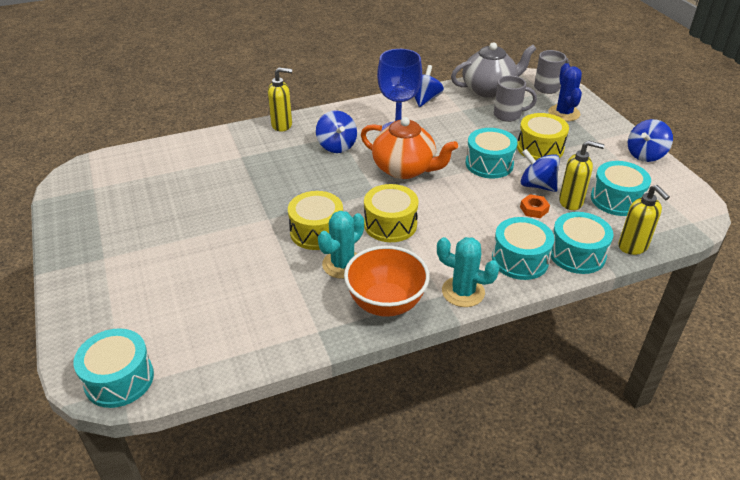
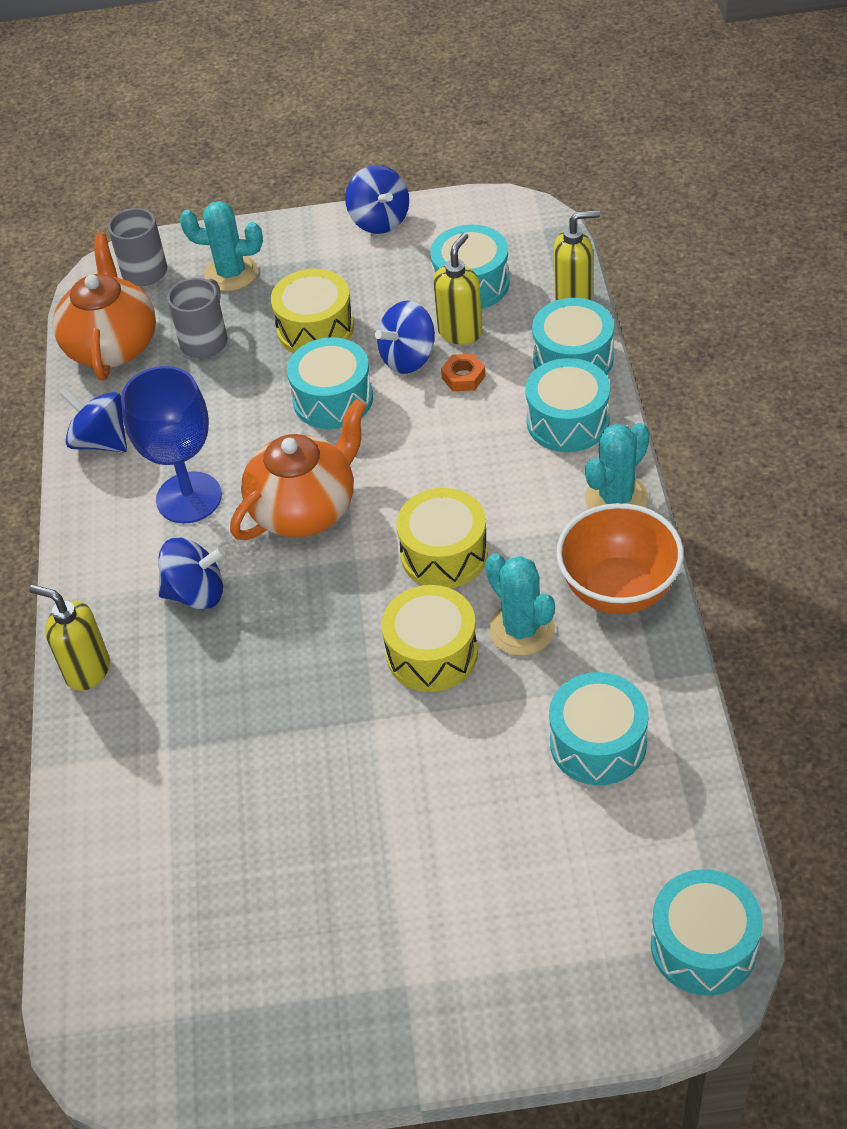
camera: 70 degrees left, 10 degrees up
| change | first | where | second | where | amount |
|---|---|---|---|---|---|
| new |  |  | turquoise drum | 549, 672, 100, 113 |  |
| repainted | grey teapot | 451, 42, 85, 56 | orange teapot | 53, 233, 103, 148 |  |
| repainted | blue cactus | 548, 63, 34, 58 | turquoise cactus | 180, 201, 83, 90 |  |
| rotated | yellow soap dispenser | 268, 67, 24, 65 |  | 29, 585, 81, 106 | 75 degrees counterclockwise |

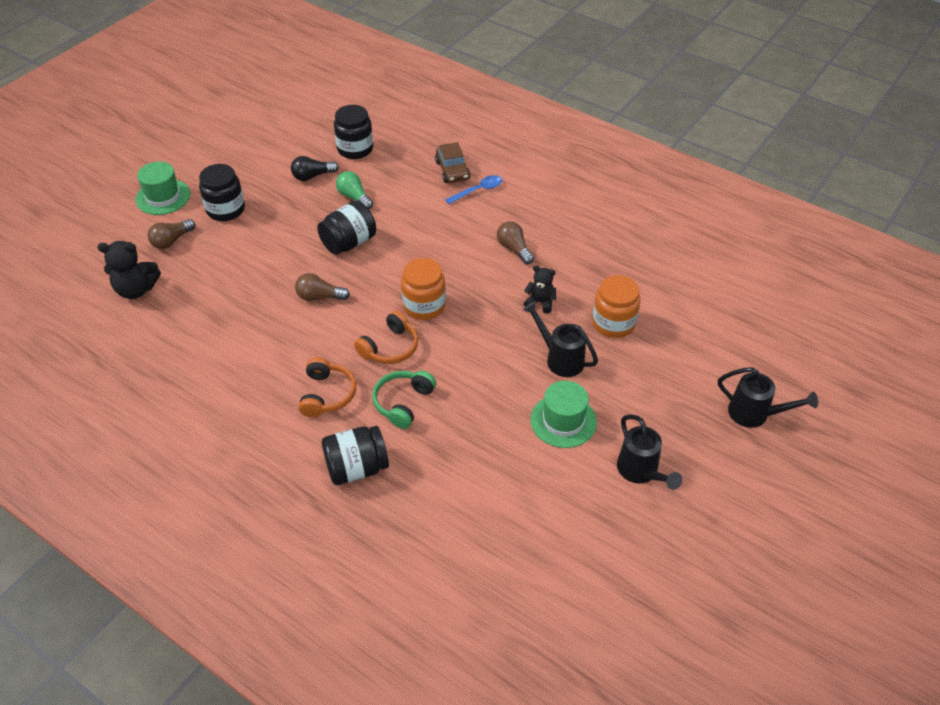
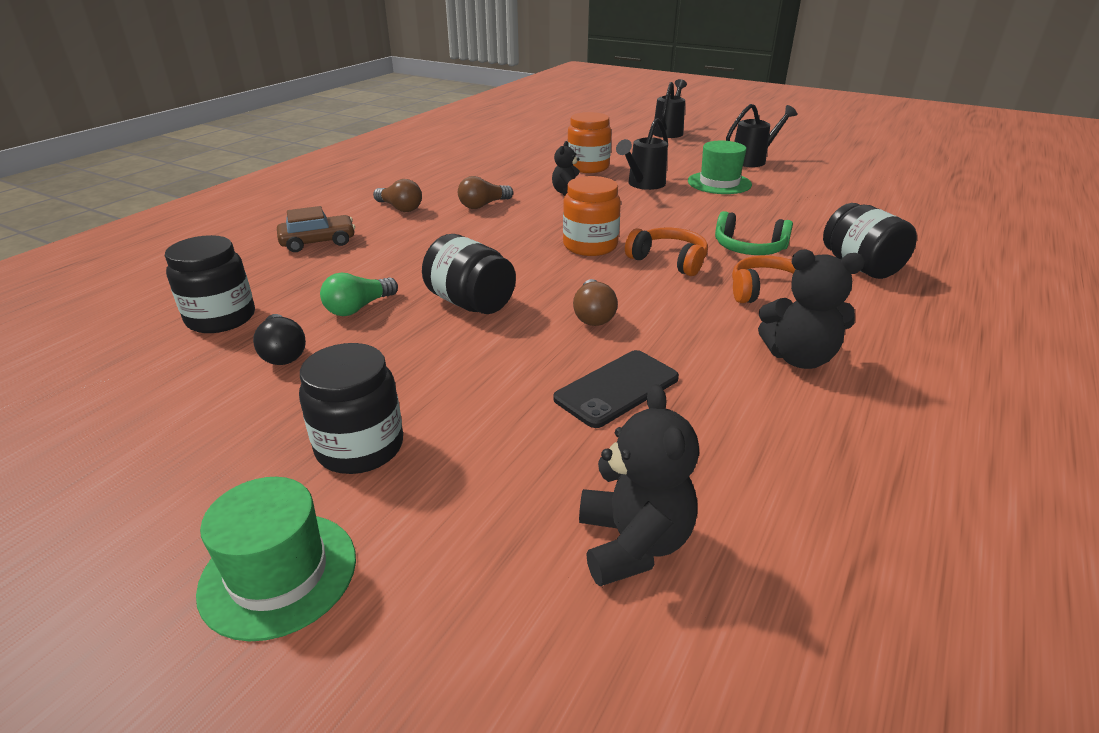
camera: 95 degrees left, 15 degrees down
| change | first | where | second | where | amount |
|---|---|---|---|---|---|
| gone | blue spoon | 445, 175, 57, 29 |  |  |  |
| new |  |  | black phone | 553, 350, 126, 78 |  |
| new |  |  | black teddy bear | 758, 249, 107, 120 |  |
| shifted | brown light bulb | 148, 219, 47, 30 |  | 373, 179, 49, 33 |  |

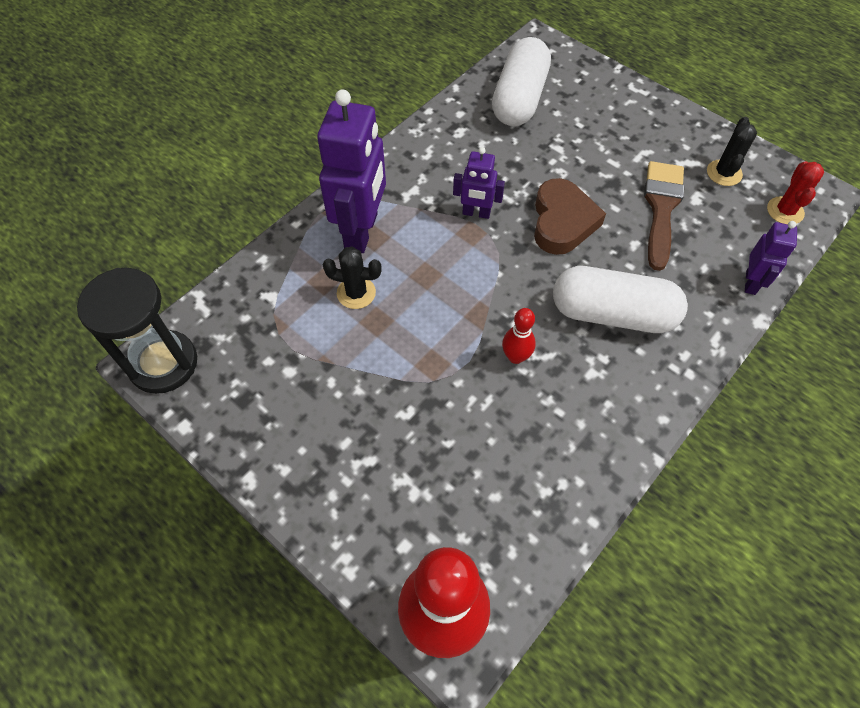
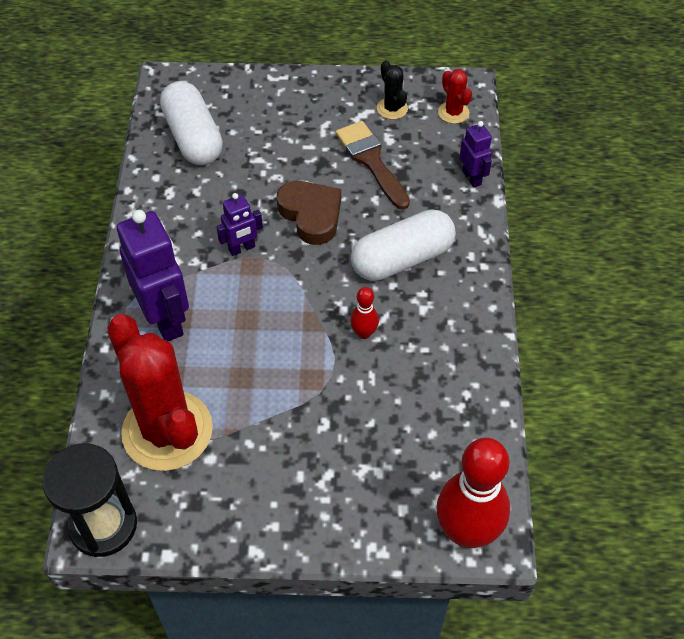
camera: 40 degrees left, 5 degrees down
| change | first | where | second | where | amount |
|---|---|---|---|---|---|
| gone | black cactus | 323, 247, 59, 62 |  |  |  |
| new |  |  | red cactus | 107, 314, 106, 157 |  |

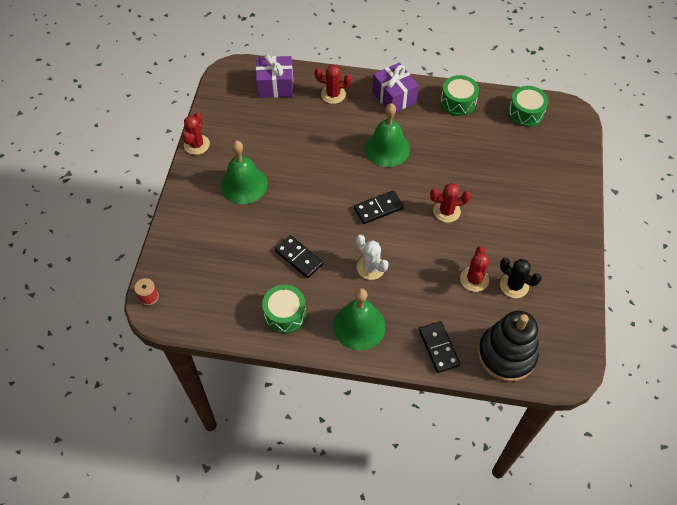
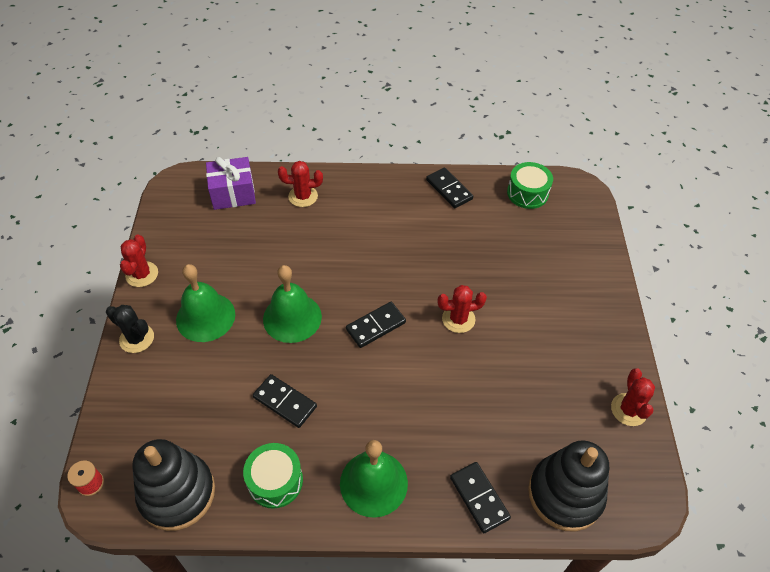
camera: 10 degrees left, 5 degrees down
| change | first | where | second | where | amount |
|---|---|---|---|---|---|
| gone | white cactus | 356, 235, 33, 45 |  |  |  |
| gone | purple gift | 372, 63, 47, 49 |  |  |  |
| new |  |  | black stacking toy | 132, 439, 83, 92 |  |
| shifted | green bell | 365, 103, 45, 64 |  | 263, 265, 59, 78 |  |
| shifted | red cactus | 460, 246, 29, 46 |  | 611, 368, 44, 58 |  |
| shifted | black cactus | 500, 258, 42, 40 |  | 106, 305, 48, 48 |  |
| swapped | green drum | 441, 75, 38, 41 | black domino | 426, 168, 47, 40 |  |

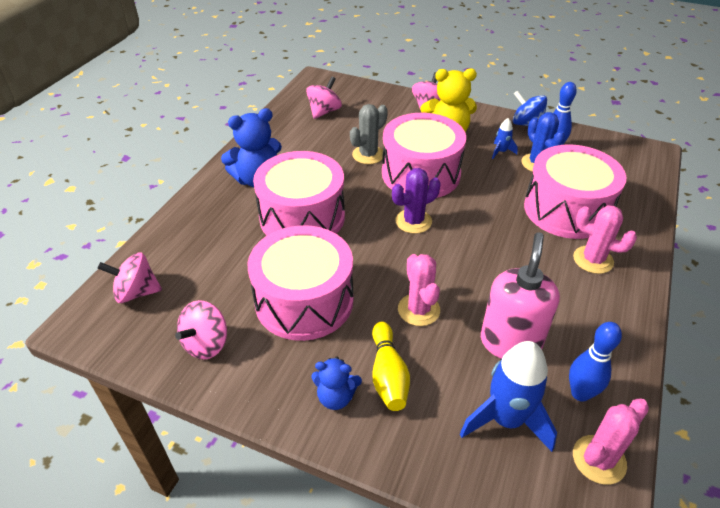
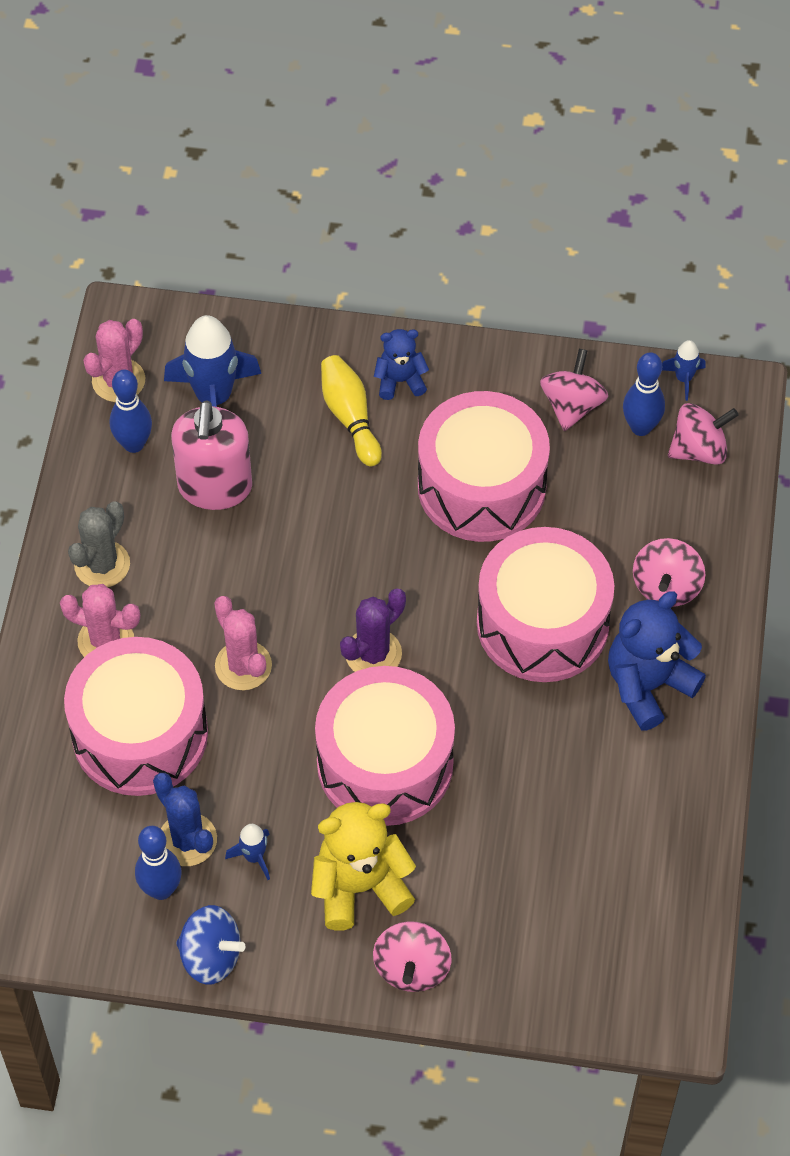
camera: 165 degrees right, 15 degrees up
| change | first | where | second | where | amount |
|---|---|---|---|---|---|
| new |  |  | blue bowling pin | 623, 352, 42, 84 |  |
| new |  |  | blue rocket | 662, 340, 44, 61 |  |
| shifted | pink spinning top | 306, 77, 36, 42 |  | 633, 538, 72, 69 |  |
| shifted | grey cactus | 350, 104, 38, 60 |  | 68, 501, 62, 87 |  |
| shifted | pink cactus | 398, 254, 42, 72 |  | 214, 596, 58, 94 |  |

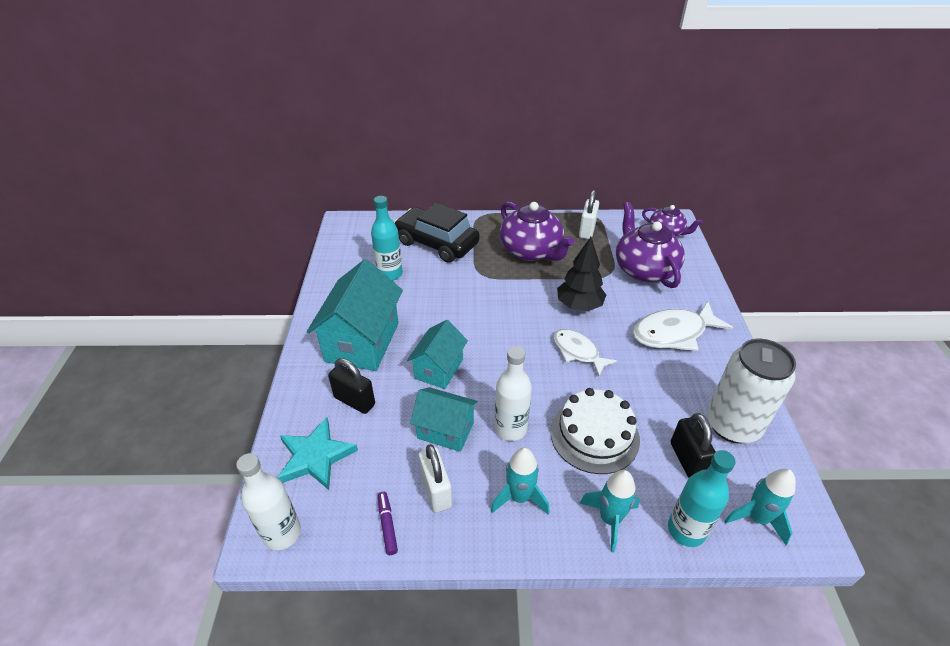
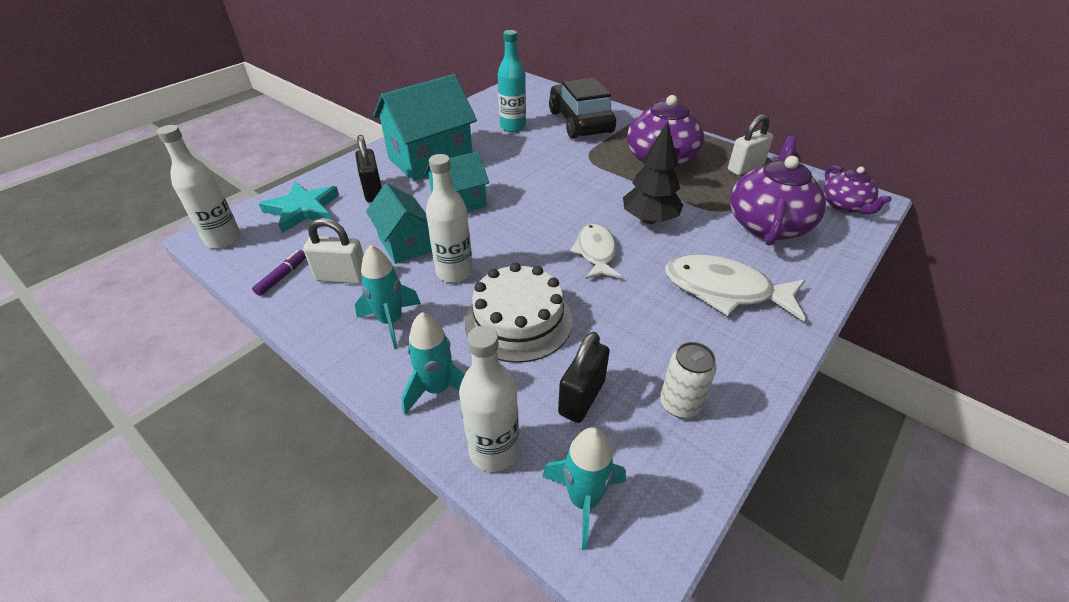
camera: 40 degrees right, 0 degrees up
| change | first | where | second | where | amount |
|---|---|---|---|---|---|
| repainted | turquoise bottle | 668, 450, 67, 97 | white bottle | 459, 325, 60, 147 |  |
| rotated | white padlock | 419, 444, 33, 69 |  | 303, 218, 61, 66 | 75 degrees clockwise |
| scaled | white can | 707, 339, 89, 104 |  | 660, 342, 57, 76 | x0.52 |

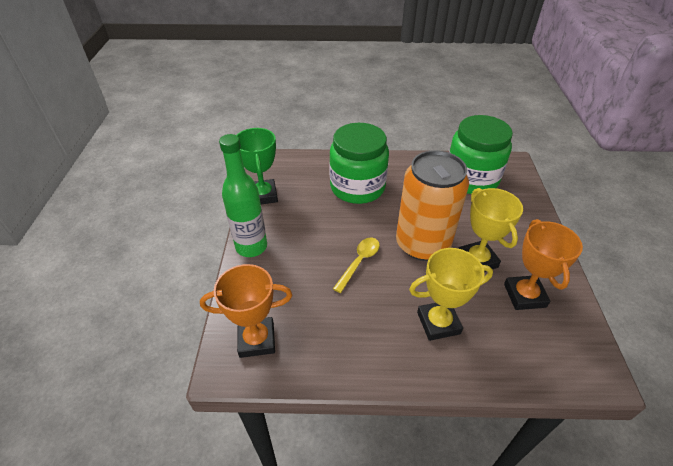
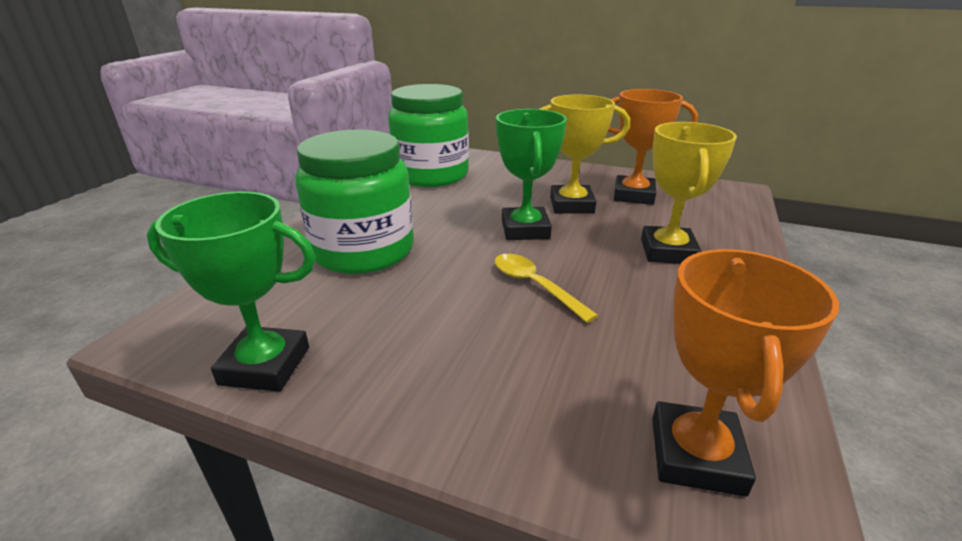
camera: 70 degrees left, 15 degrees down
| change | first | where | second | where | amount |
|---|---|---|---|---|---|
| gone | green bottle | 219, 134, 48, 123 |  |  |  |
| swapped | orange can | 396, 150, 73, 111 | green trophy | 496, 109, 71, 131 |  |

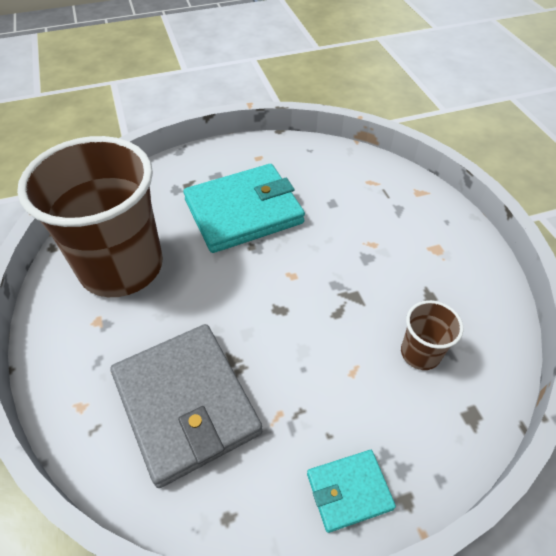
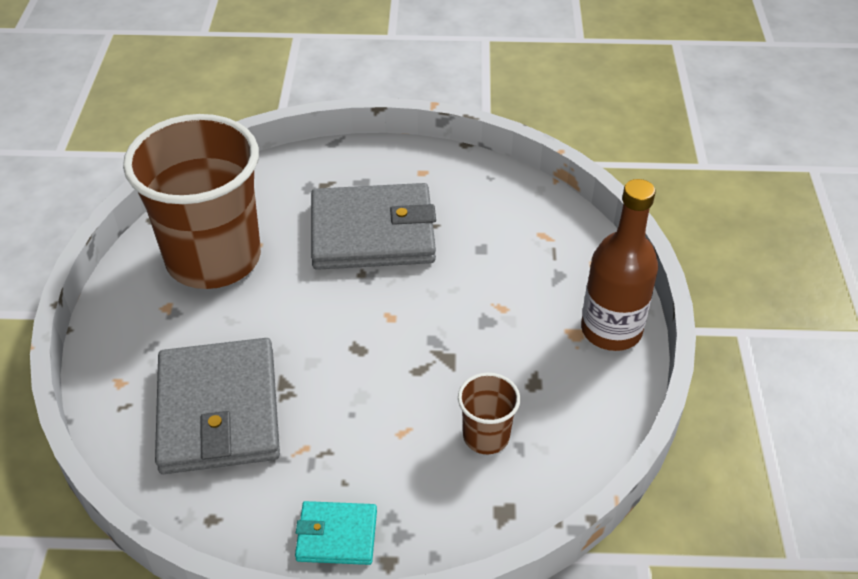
camera: 20 degrees right, 5 degrees down
| change | first | where | second | where | amount |
|---|---|---|---|---|---|
| new |  |  | brown bottle | 581, 179, 77, 172 |  |
| repainted | turquoise wallet | 183, 164, 122, 89 | grey wallet | 311, 183, 125, 87 |  |

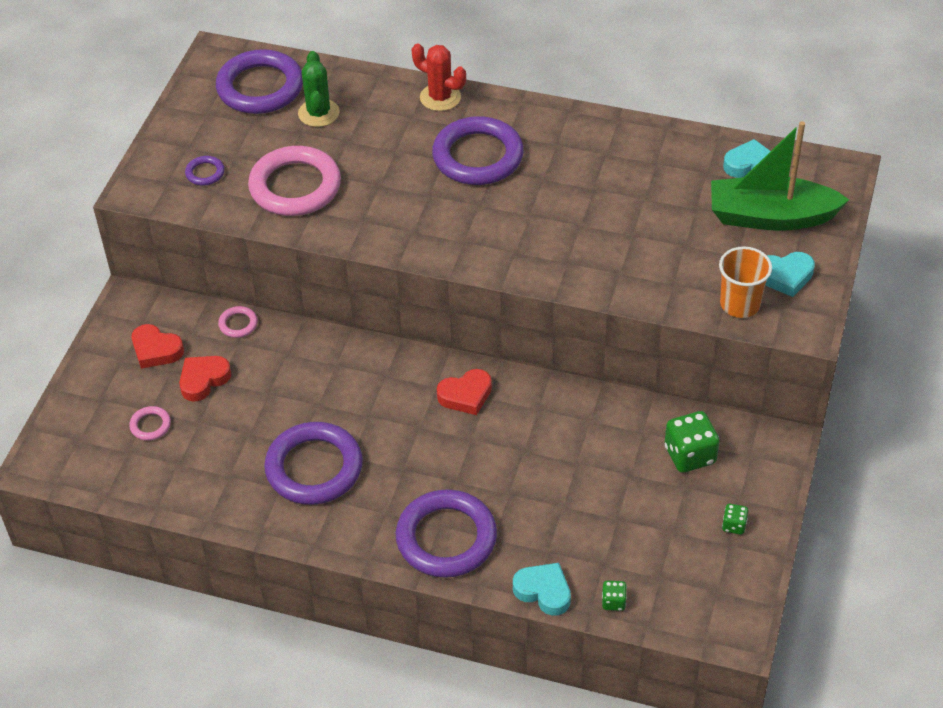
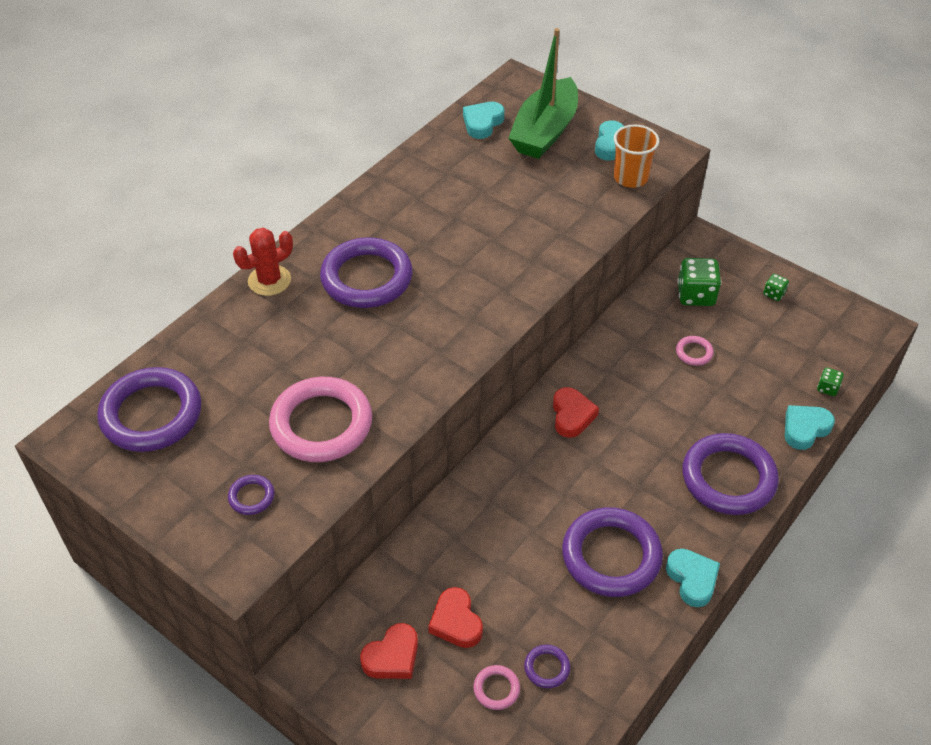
camera: 70 degrees left, 0 degrees up
| change | first | where | second | where | amount |
|---|---|---|---|---|---|
| gone | green cactus | 298, 51, 42, 76 |  |  |  |
| new |  |  | purple ring | 524, 644, 46, 44 |  |
| new |  |  | turquoise heart | 666, 549, 54, 58 |  |
| shifted | pink ring | 218, 306, 40, 32 |  | 676, 336, 38, 30 |  |

